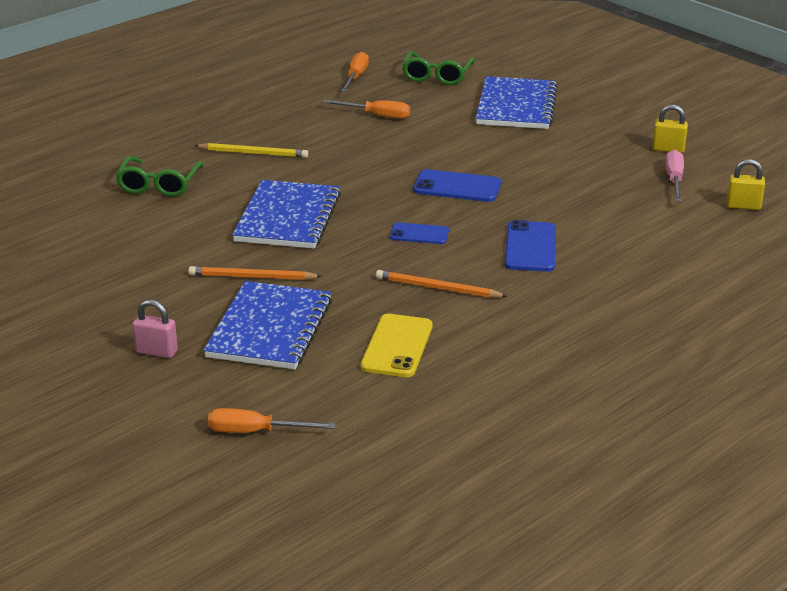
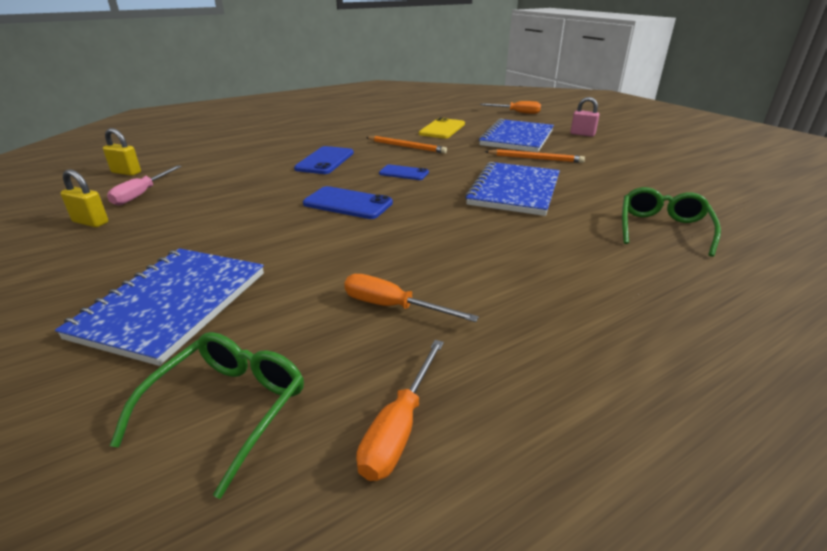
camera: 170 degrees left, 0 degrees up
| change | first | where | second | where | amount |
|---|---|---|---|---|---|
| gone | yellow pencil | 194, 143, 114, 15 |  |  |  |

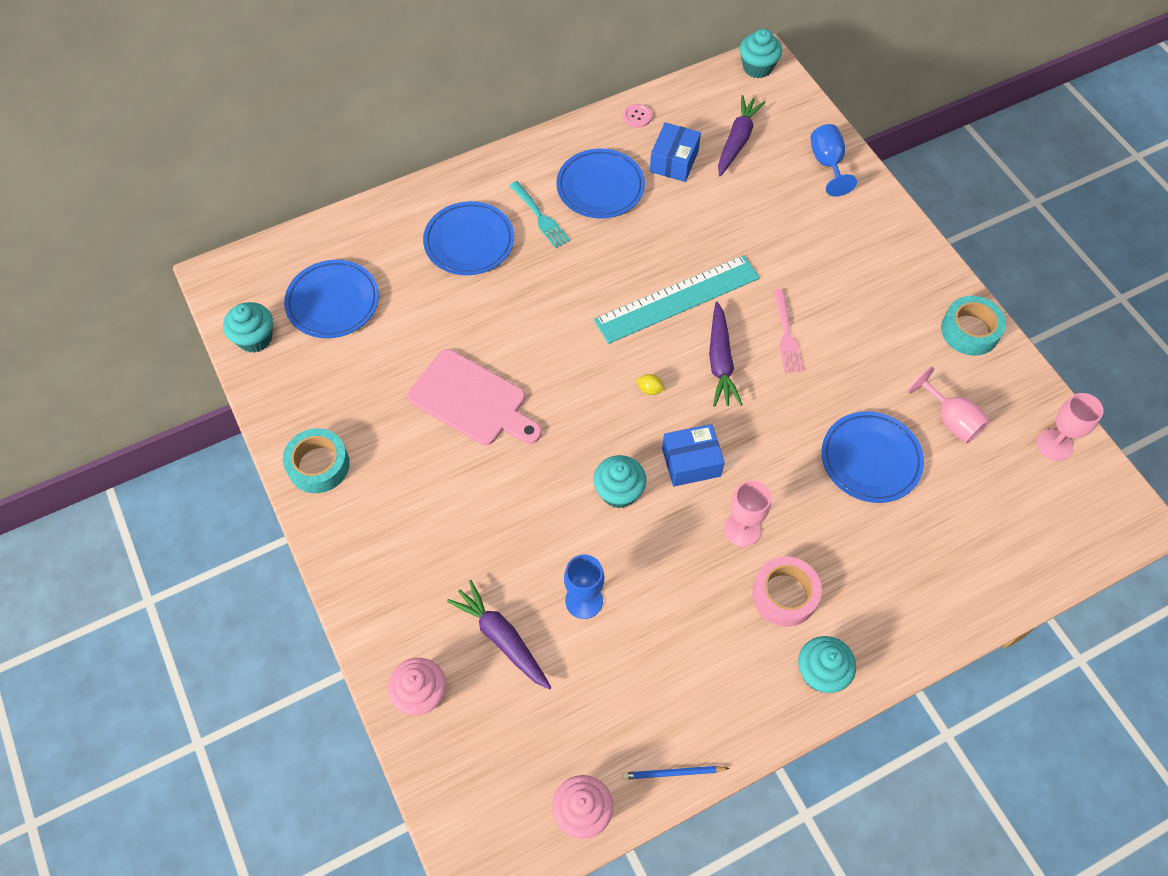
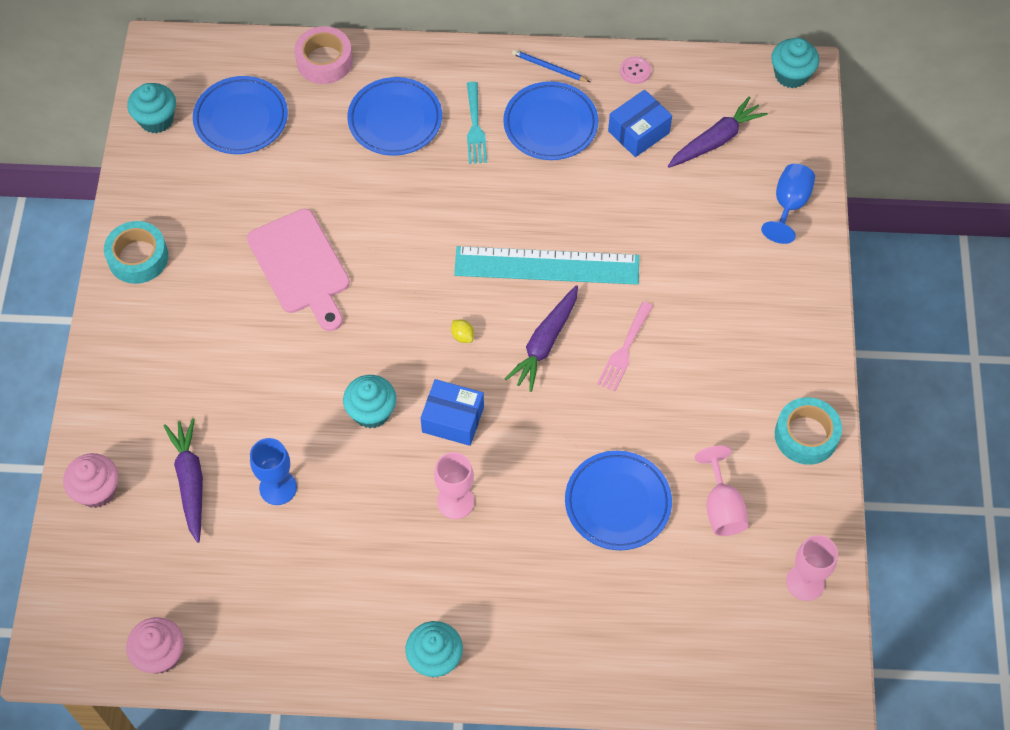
camera: 30 degrees right, 0 degrees up
| change | first | where | second | where | amount |
|---|---|---|---|---|---|
| shifted | blue pencil | 622, 766, 107, 14 |  | 512, 50, 78, 32 |  |
| shifted | pink tape | 752, 556, 70, 71 |  | 294, 26, 59, 58 |  |

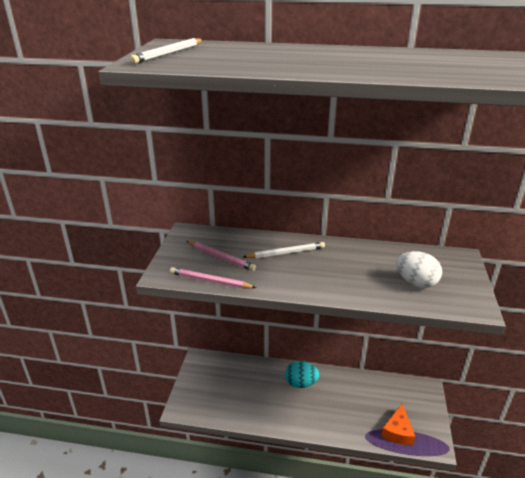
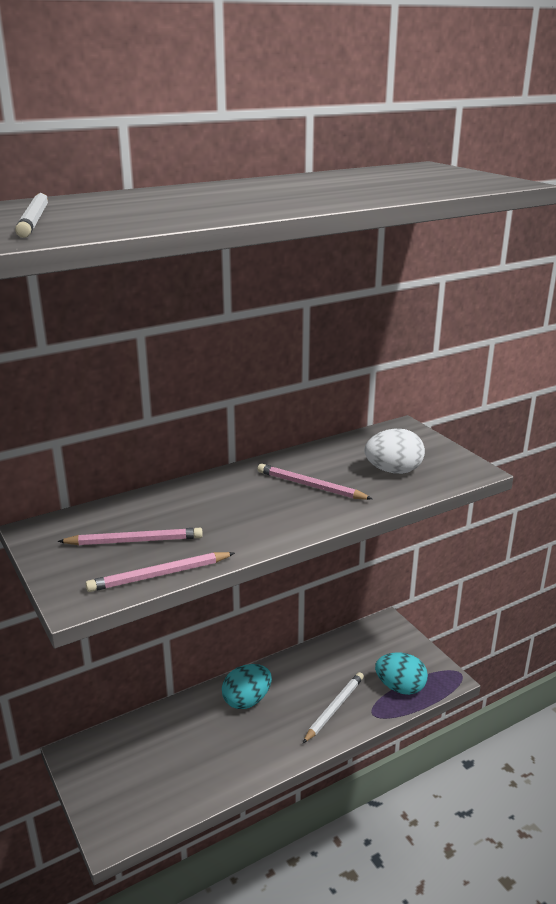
camera: 40 degrees left, 5 degrees down
| change | first | where | second | where | amount |
|---|---|---|---|---|---|
| new |  |  | pink pencil | 257, 464, 115, 36 |  |
| shifted | white pencil | 243, 242, 82, 16 |  | 303, 672, 61, 71 |  |
| swapped | orange cheese | 381, 404, 35, 41 | turquoise egg | 375, 652, 53, 43 |  |

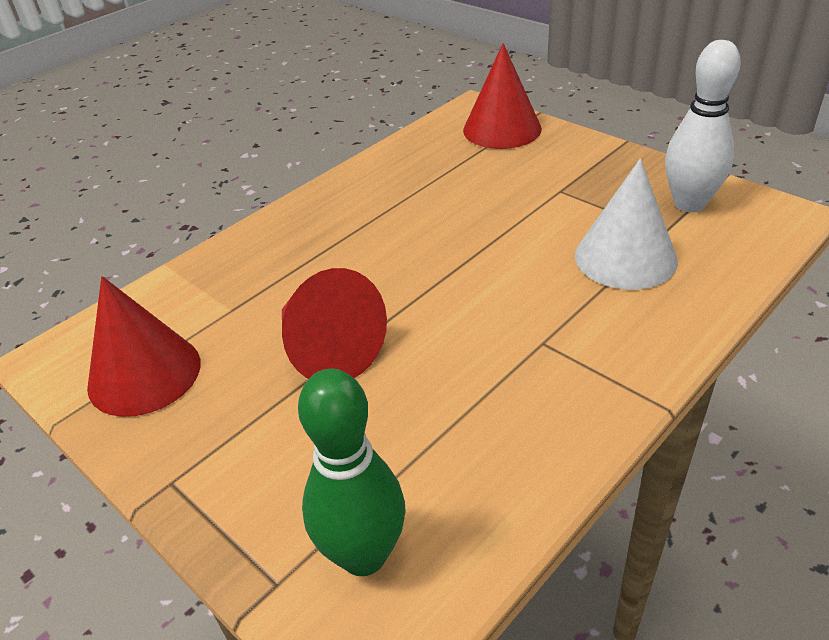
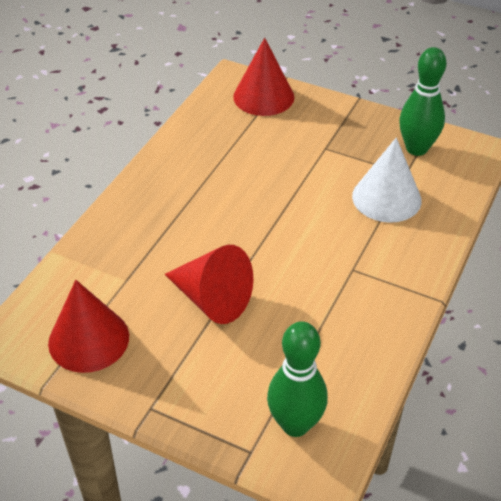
camera: 20 degrees left, 5 degrees up
| change | first | where | second | where | amount |
|---|---|---|---|---|---|
| repainted | white bowling pin | 665, 40, 76, 172 | green bowling pin | 399, 47, 47, 109 |  |

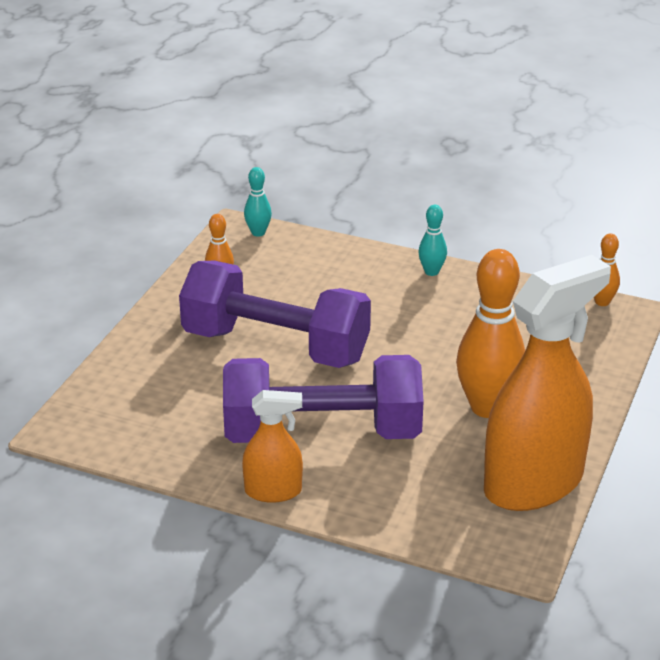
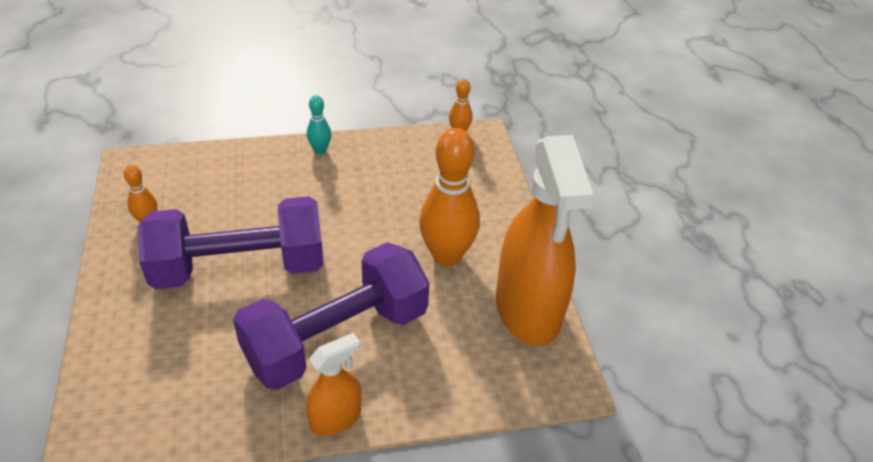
camera: 35 degrees left, 10 degrees up
| change | first | where | second | where | amount |
|---|---|---|---|---|---|
| gone | turquoise bowling pin | 244, 167, 28, 70 |  |  |  |
| rotated | orange spray bottle | 484, 255, 127, 256 |  | 496, 135, 98, 211 | 150 degrees clockwise |

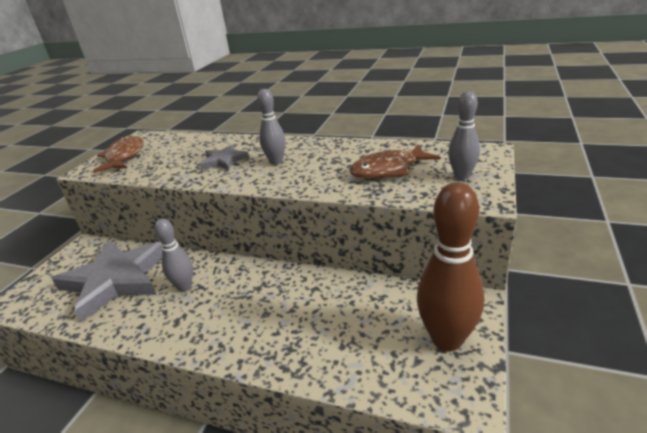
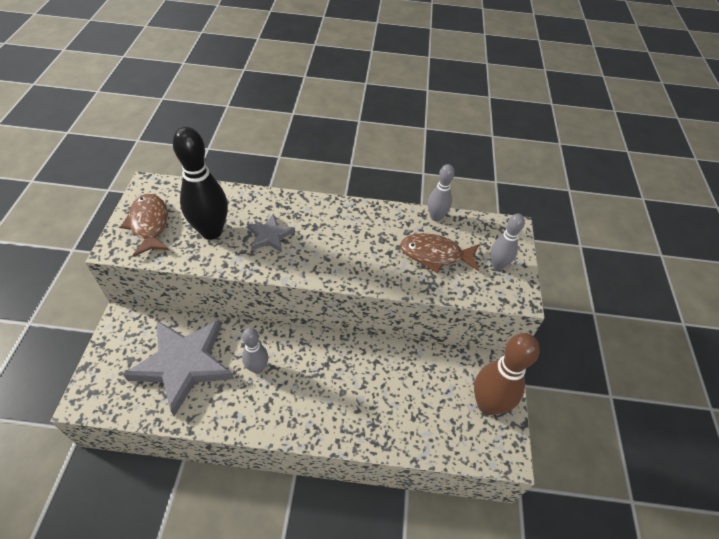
camera: 20 degrees left, 20 degrees up
| change | first | where | second | where | amount |
|---|---|---|---|---|---|
| new |  |  | black bowling pin | 173, 127, 55, 113 |  |
| shifted | grey bowling pin | 257, 89, 29, 76 |  | 428, 164, 27, 57 |  |
| rotated | brown fish | 349, 144, 91, 35 |  | 400, 233, 80, 40 | 45 degrees clockwise |

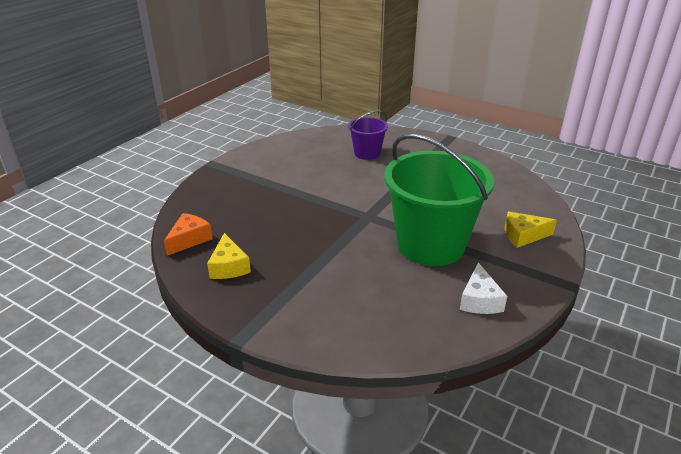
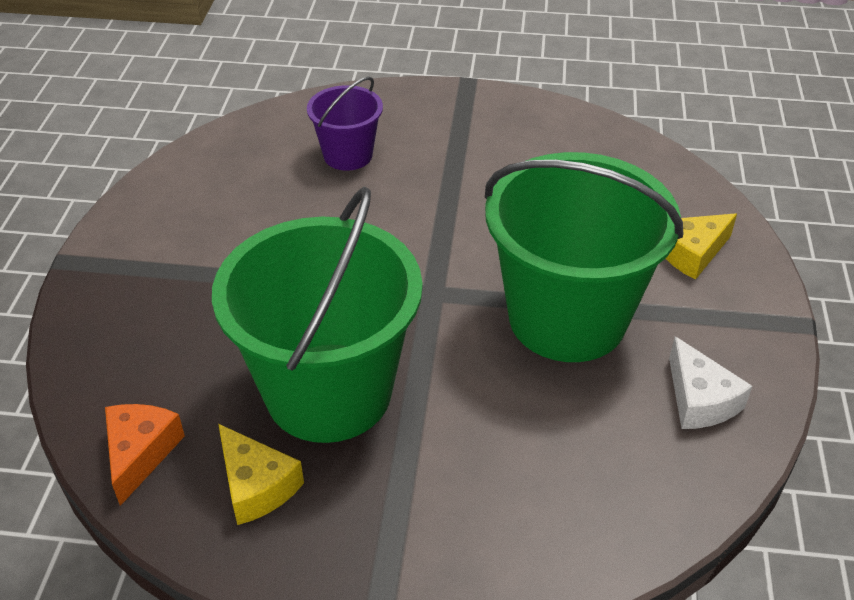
camera: 25 degrees left, 10 degrees up
| change | first | where | second | where | amount |
|---|---|---|---|---|---|
| new |  |  | green bucket | 212, 187, 211, 256 |  |

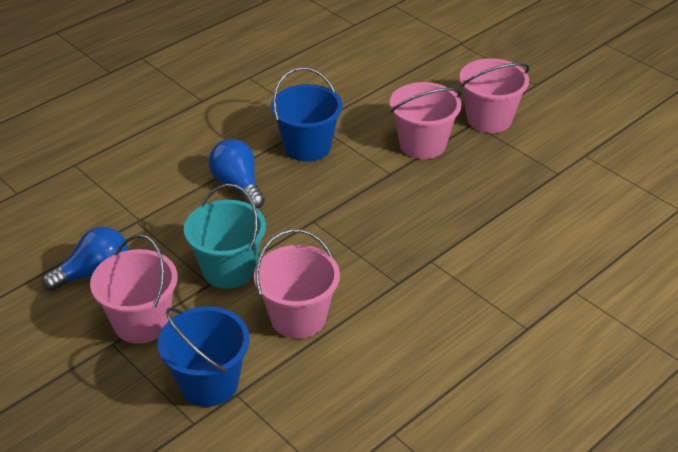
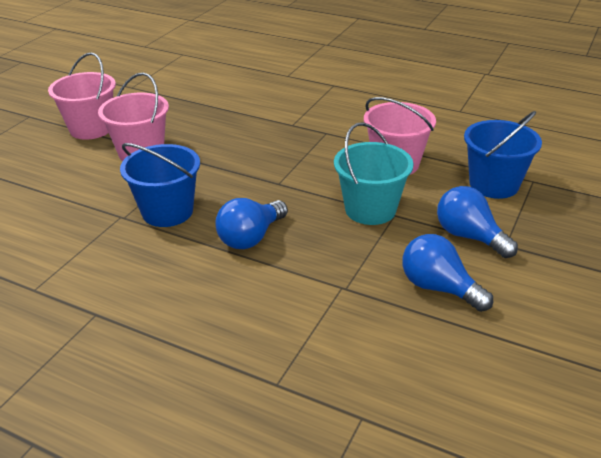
camera: 110 degrees left, 5 degrees down
| change | first | where | second | where | amount |
|---|---|---|---|---|---|
| swapped | pink bucket | 90, 234, 87, 110 | blue light bulb | 437, 186, 81, 72 |  |

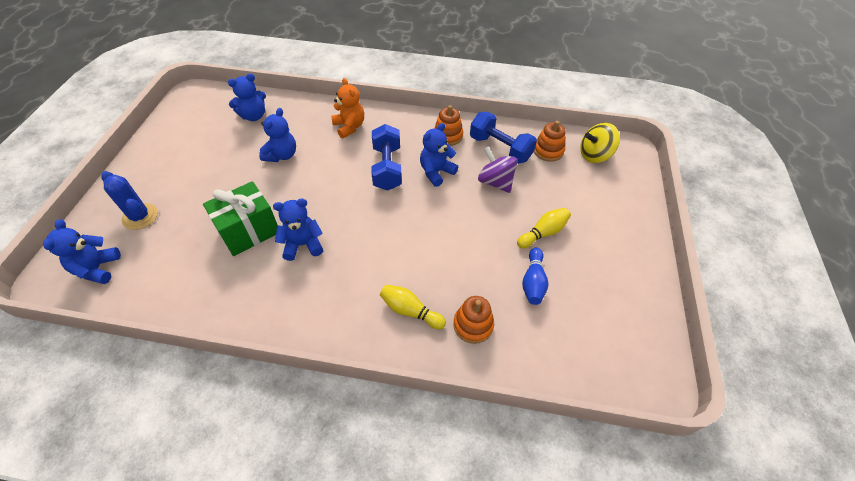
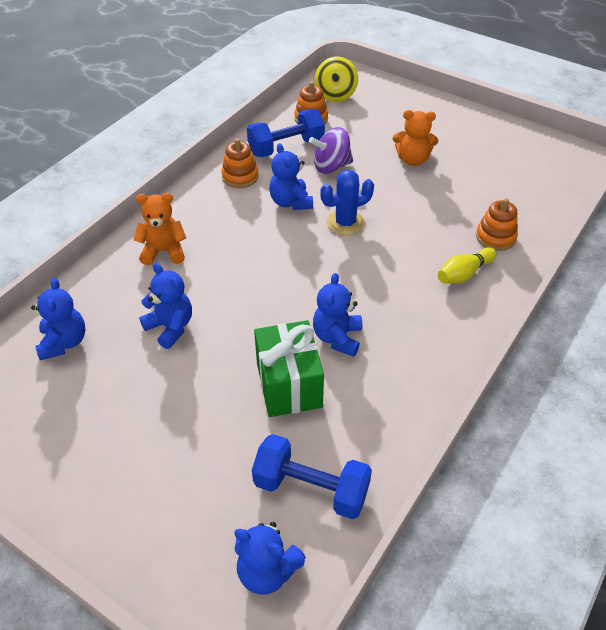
camera: 65 degrees left, 5 degrees down
| change | first | where | second | where | amount |
|---|---|---|---|---|---|
| gone | blue bowling pin | 522, 247, 26, 58 |  |  |  |
| shifted | blue cactus | 101, 171, 57, 59 |  | 320, 170, 54, 66 |  |
| shifted | blue dumbbell | 372, 124, 30, 67 |  | 252, 434, 120, 85 |  |
| swapped | yellow bowling pin | 517, 208, 54, 41 | orange teddy bear | 393, 110, 45, 56 |  |

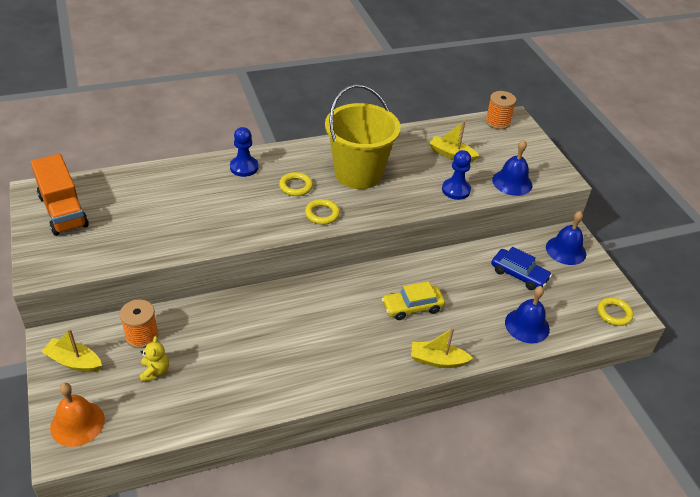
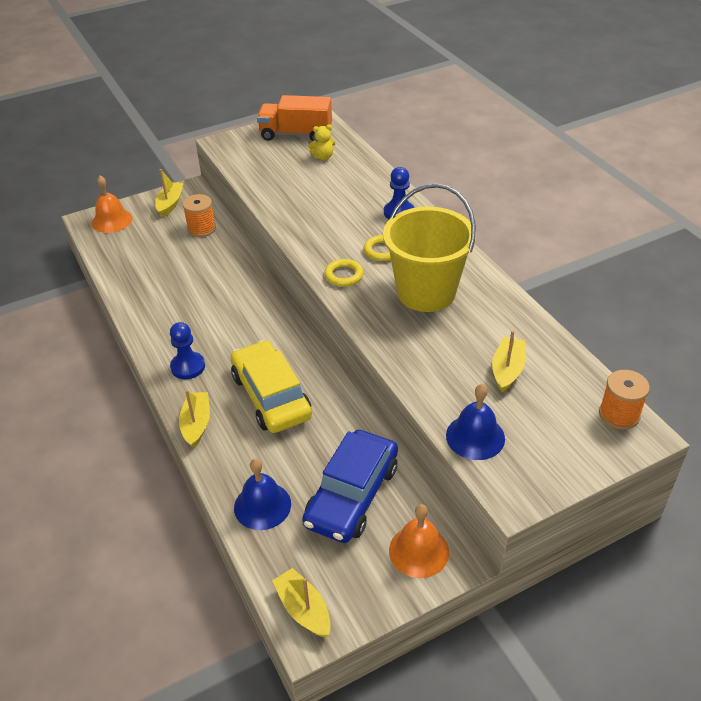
camera: 85 degrees right, 0 degrees up
| change | first | where | second | where | amount |
|---|---|---|---|---|---|
| shifted | yellow teddy bear | 139, 336, 30, 46 |  | 308, 124, 28, 36 |  |
| shifted | blue pawn | 442, 150, 29, 50 |  | 170, 322, 35, 57 |  |
| swapped | yellow ring | 597, 297, 36, 29 | yellow boat | 272, 568, 59, 70 |  |
| repainted | blue bell | 546, 211, 40, 54 | orange bell | 389, 504, 60, 74 |  |
| rotated | orange truck | 31, 154, 58, 82 |  | 257, 95, 75, 46 | 45 degrees clockwise |
| scaled | yellow car | 382, 281, 63, 39 |  | 230, 340, 82, 93 | x1.62 |
| scaled | blue car | 491, 247, 61, 43 |  | 302, 430, 96, 113 | x1.62 |

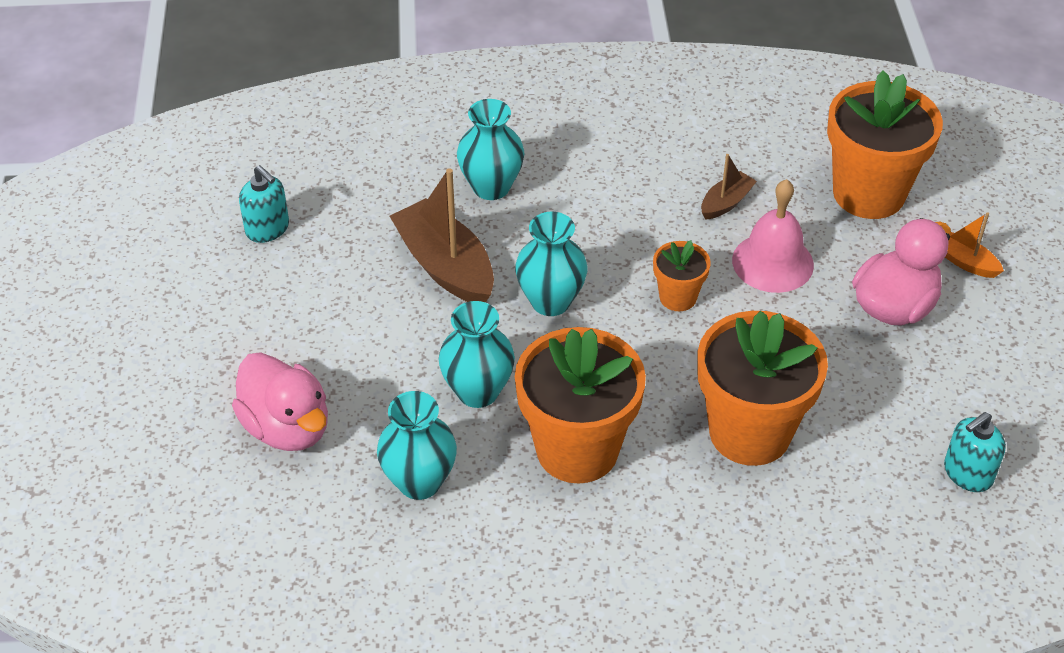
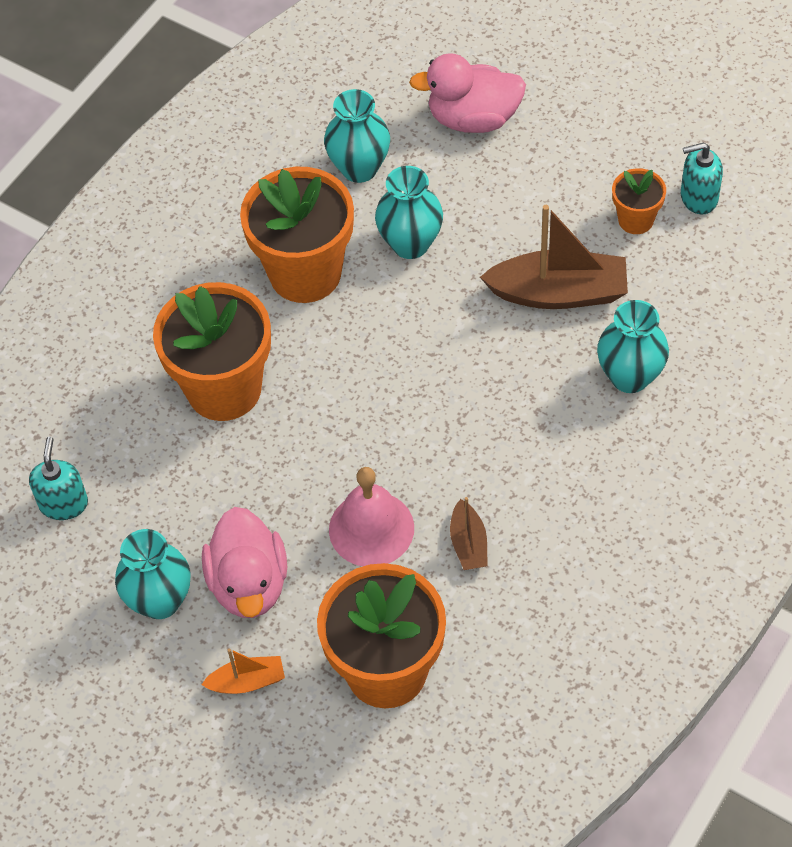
camera: 130 degrees right, 10 degrees up
| change | first | where | second | where | amount |
|---|---|---|---|---|---|
| shifted | turquoise vase | 515, 212, 72, 104 |  | 115, 529, 76, 90 |  |
| shifted | orange flower pot | 653, 240, 58, 71 |  | 612, 168, 54, 66 |  |

